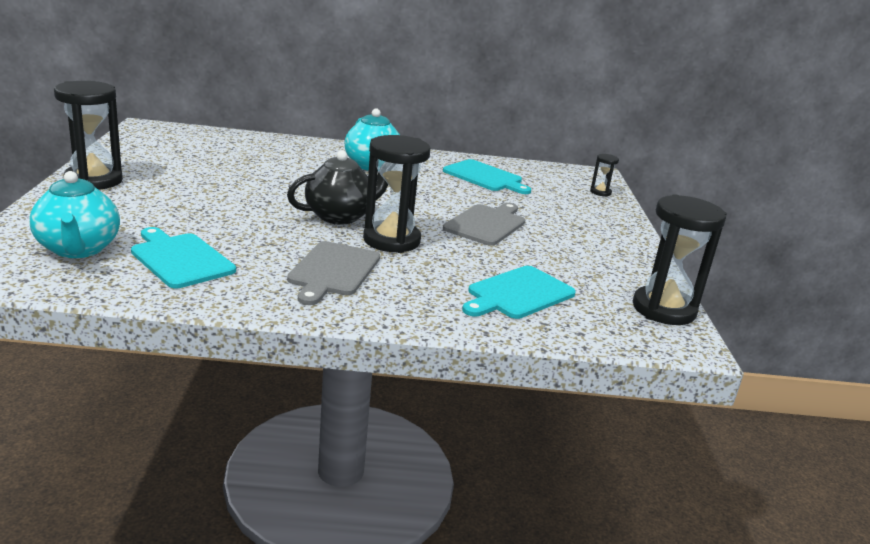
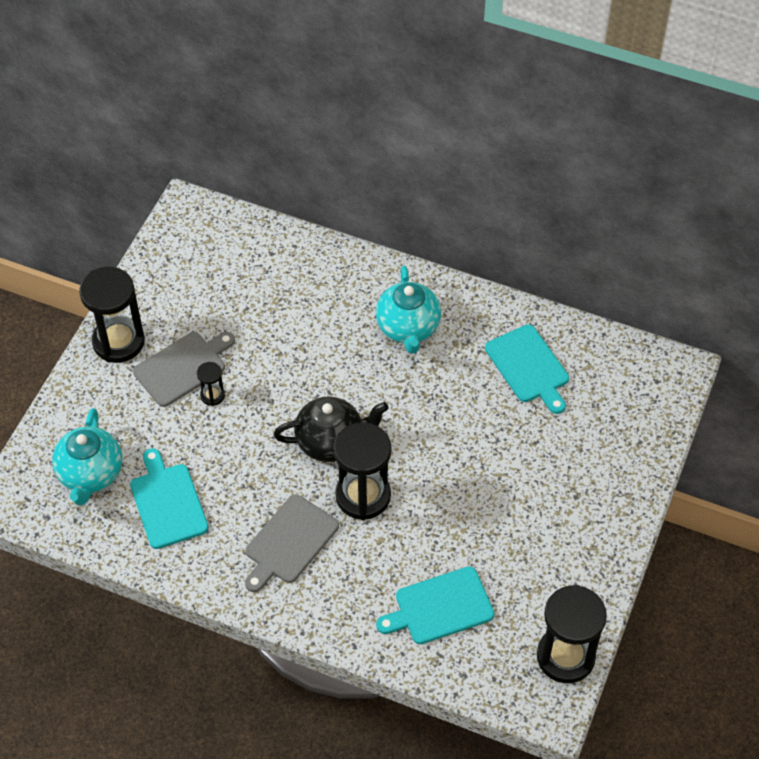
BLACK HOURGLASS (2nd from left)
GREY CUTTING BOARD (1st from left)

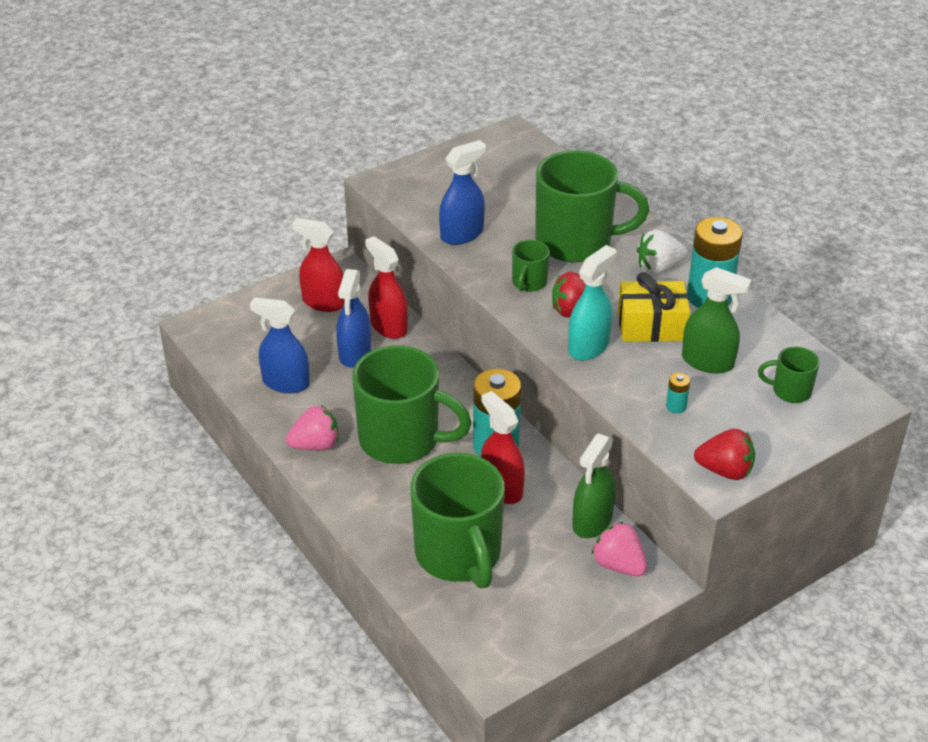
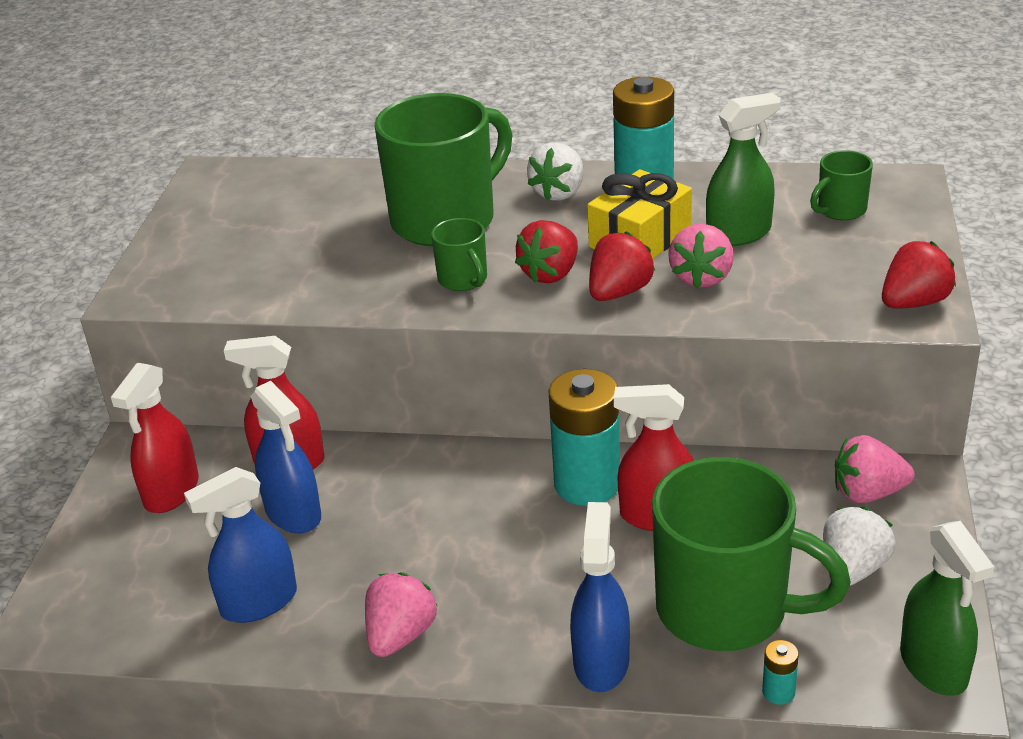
BLUE SPRAY BOTTLE (3rd from left)
RED SPRAY BOTTLE (1st from left)
RED STRAWBERRY (2nd from left)
GREEN MUG (1st from left in the first image)
TURQUOISE BATTERY (3rd from left)
GREEN SPRAY BOTTLE (2nd from left)
PINK STRAWBERRY (2nd from left)
WHITE STRAWBERRY (2nd from left)

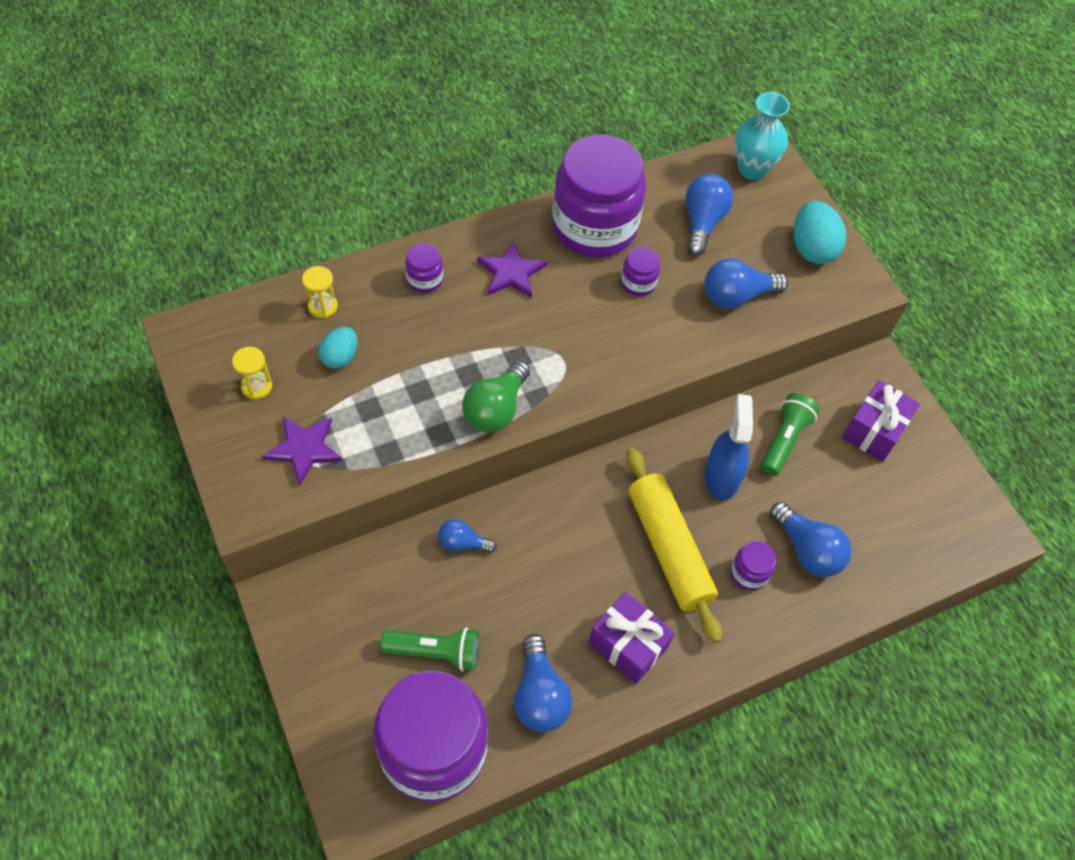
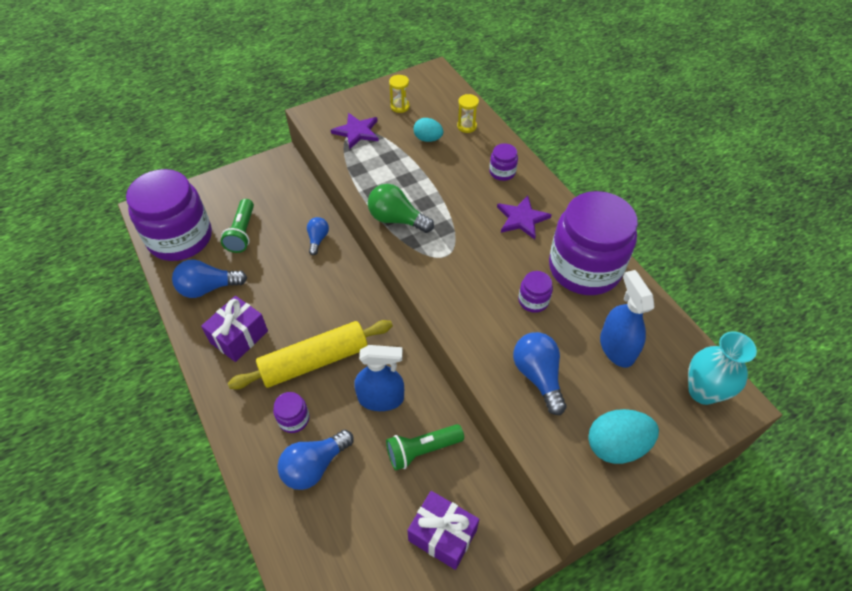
BLUE SPRAY BOTTLE (2nd from left)
GREEN FLASHLIGHT (2nd from left)

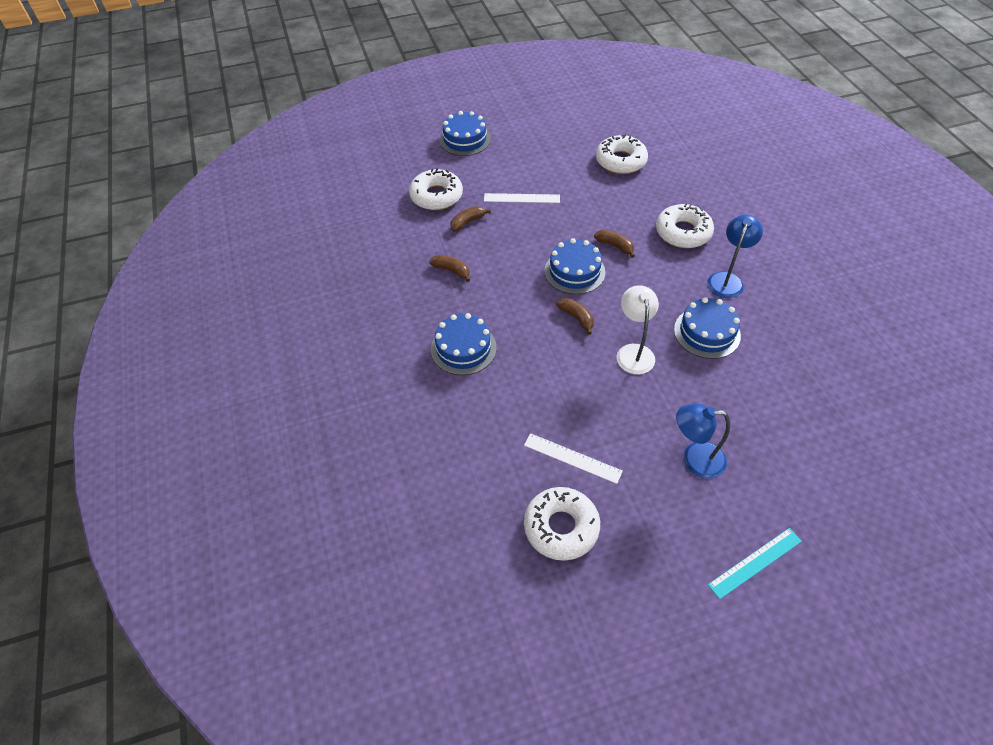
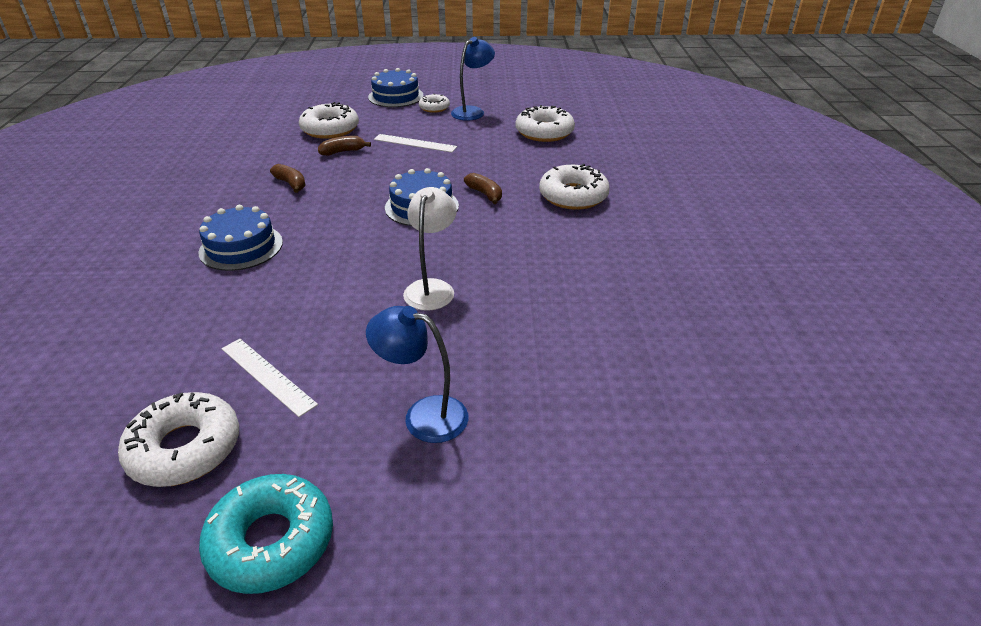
BLUE LAMP (2nd from left)
BLUE CAKE (4th from left in the first image)
BROWN BANANA (3rd from left in the first image)
TURQUOISE RULER
WHITE DONUT (3rd from left)
TURQUOISE DONUT

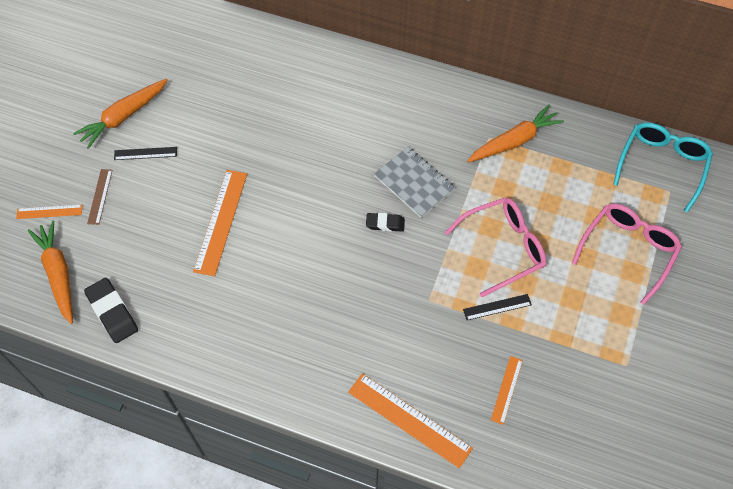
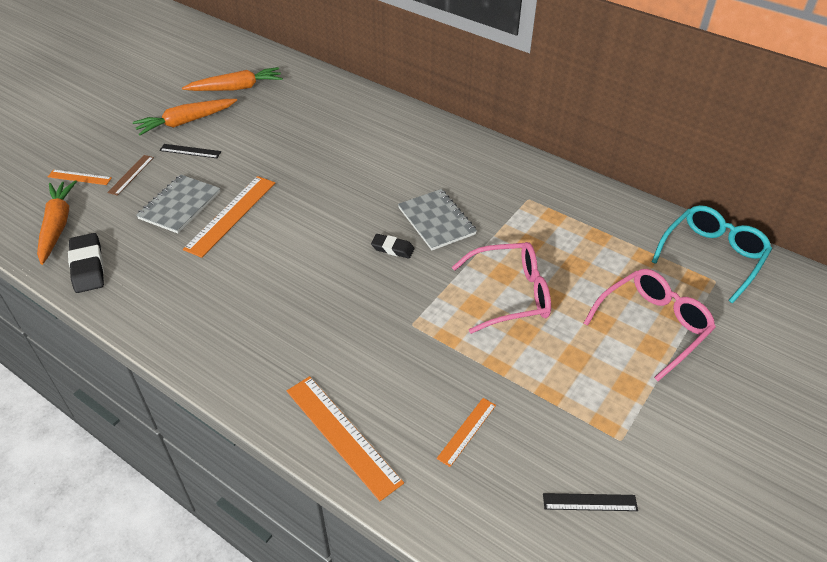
ORANGE CARROT (3rd from left)
BLACK RULER (2nd from left)
GREY NOTEBOOK (1st from left)

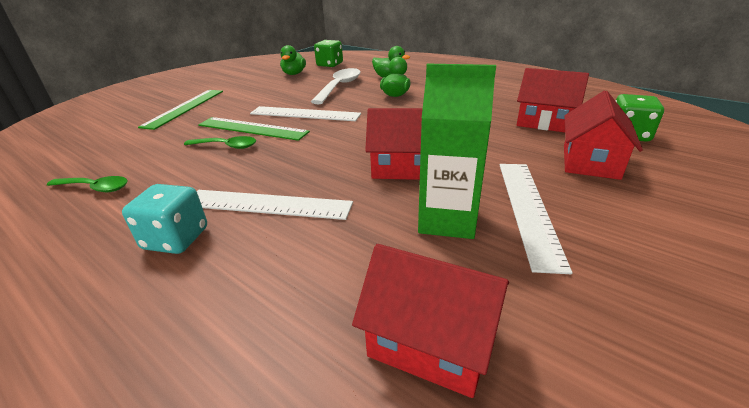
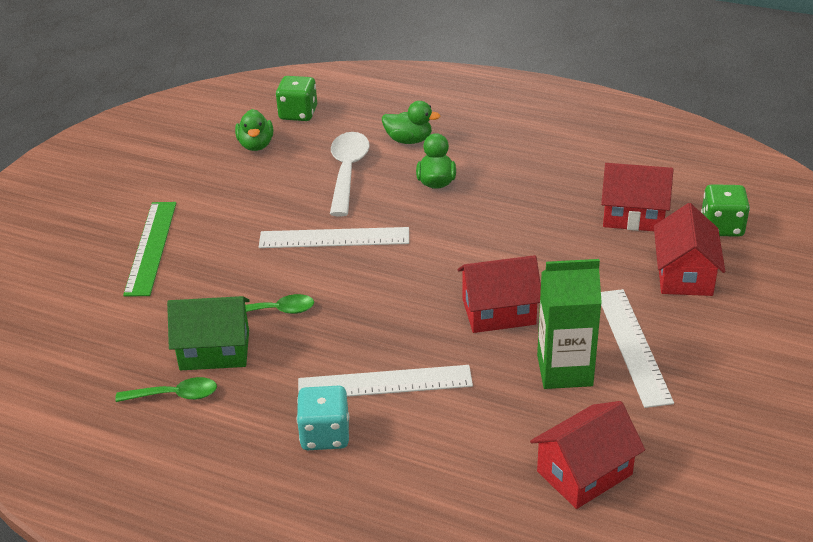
GREEN RULER (2nd from left in the first image)
RED HOUSE (2nd from left)
GREEN HOUSE

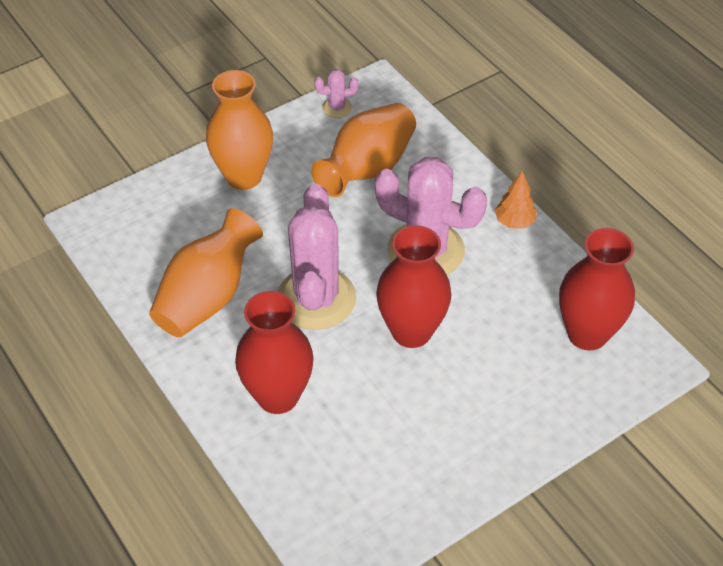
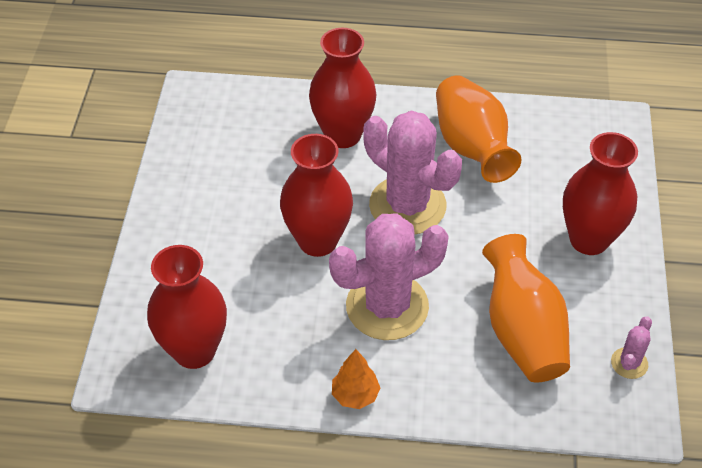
RED VASE (4th from left)

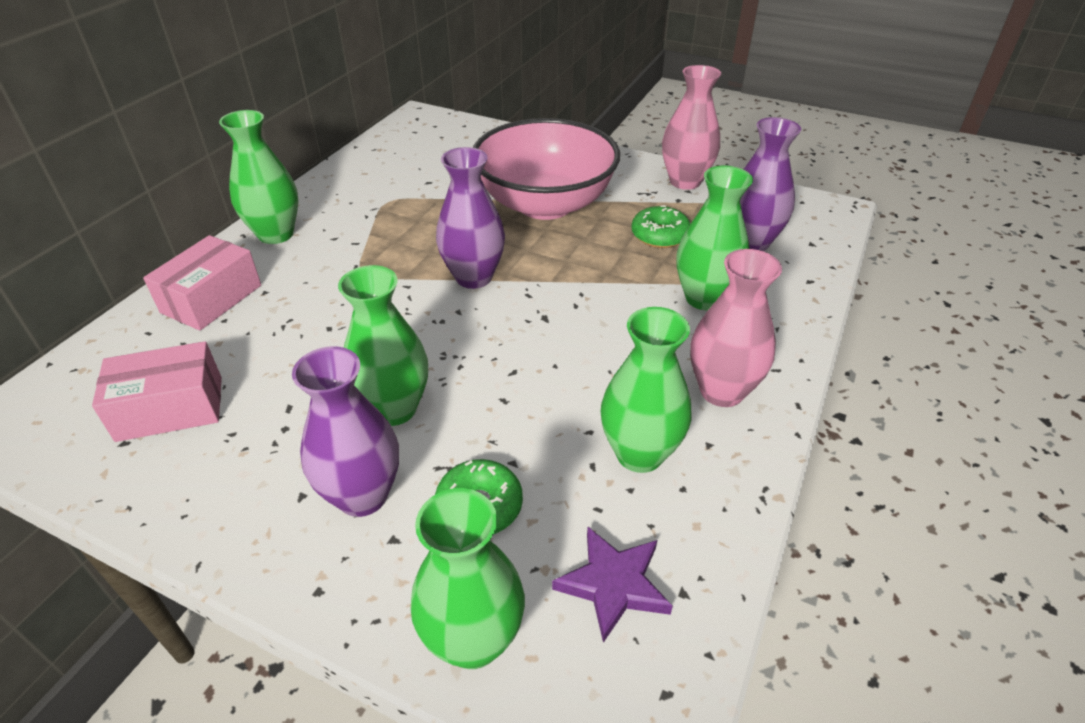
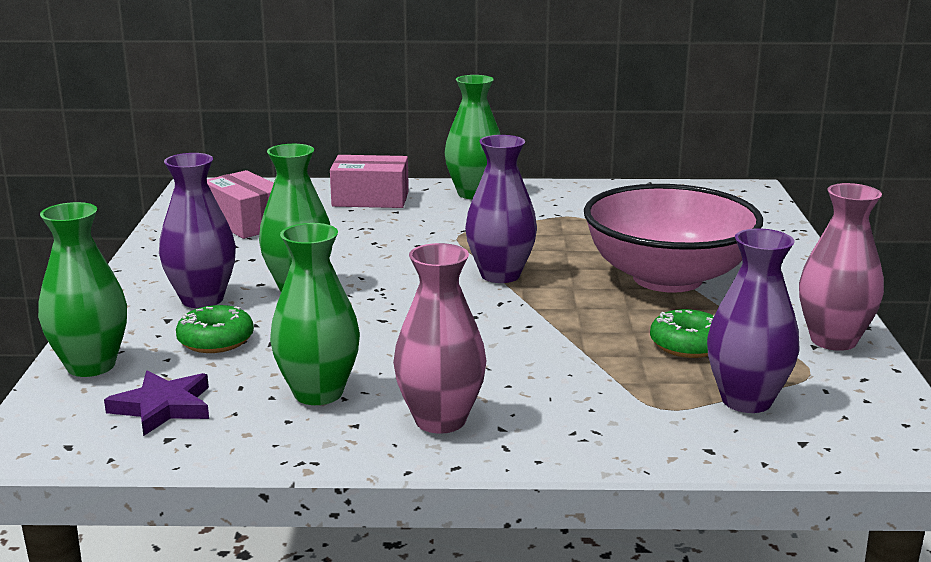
GREEN VASE (5th from left in the first image)

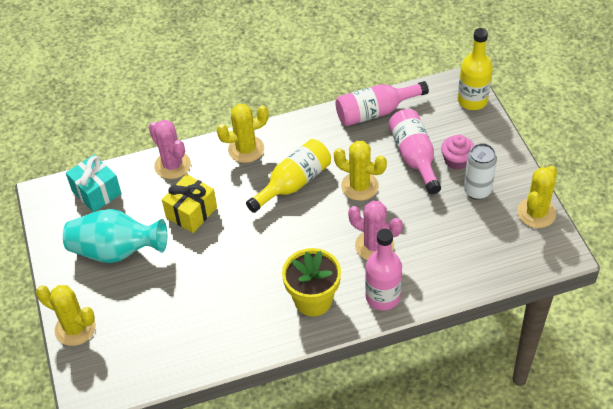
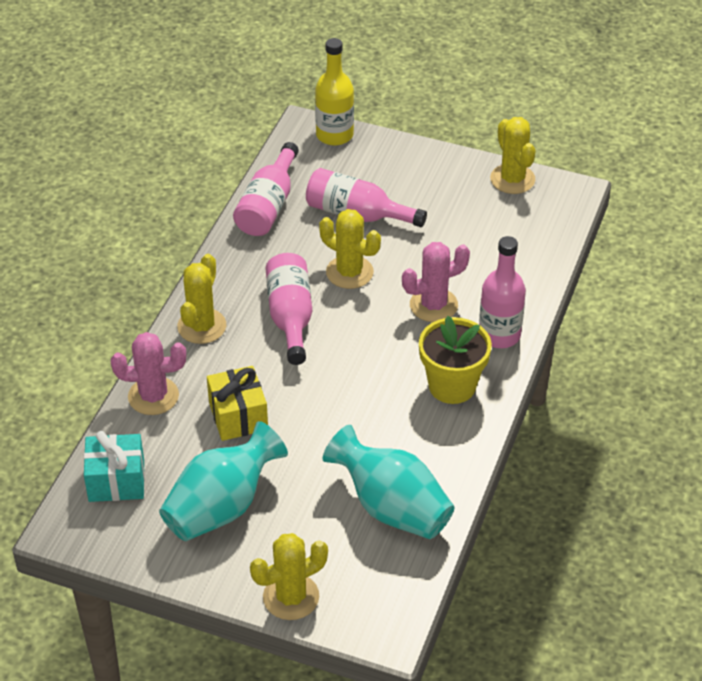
PINK CUPCAKE
PINK BOTTLE (2nd from left)
YELLOW CACTUS (3rd from left)
WHITE CAN
TURQUOISE VASE (2nd from left)

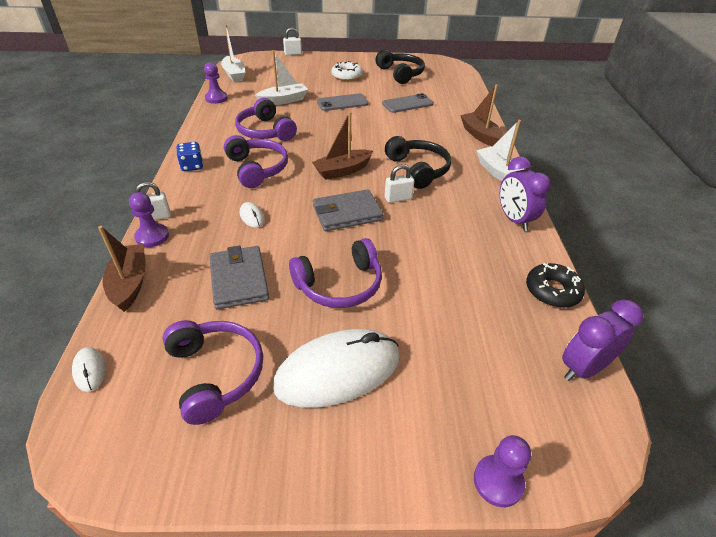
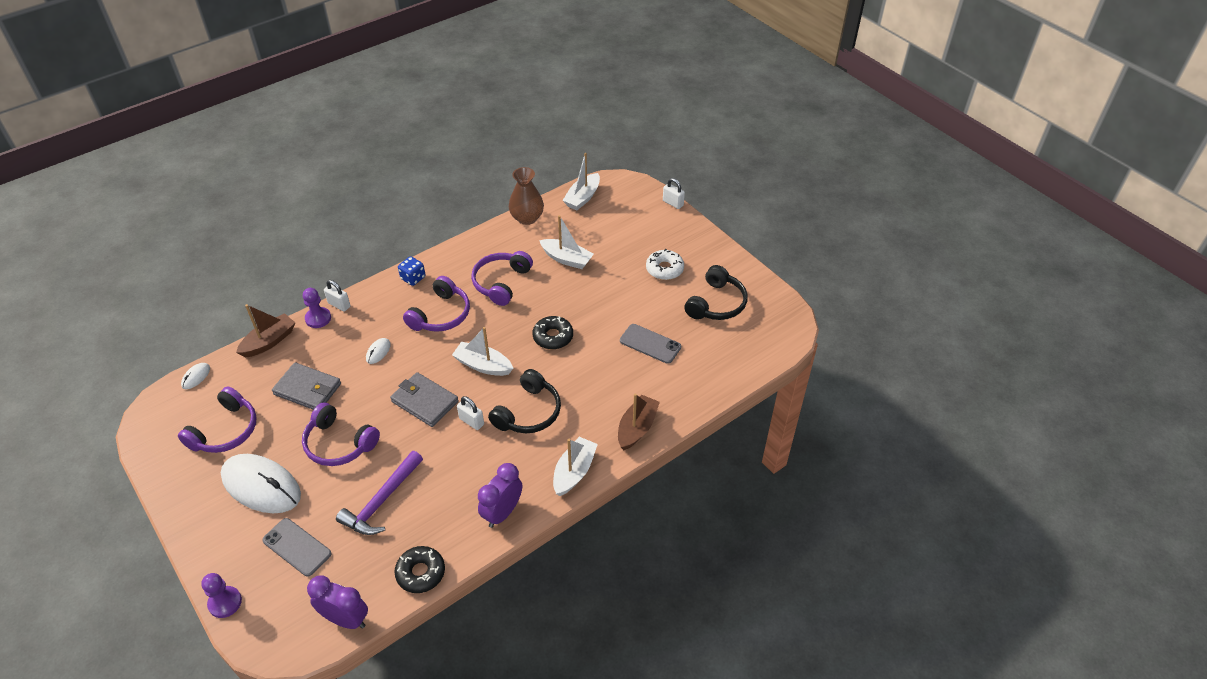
BROWN VASE
GREY PHONE (1st from left)
WHITE BOAT (1st from left)
GREY WALLET (1st from left)
BLACK DONUT (2nd from left)
PURPLE HAMMER

